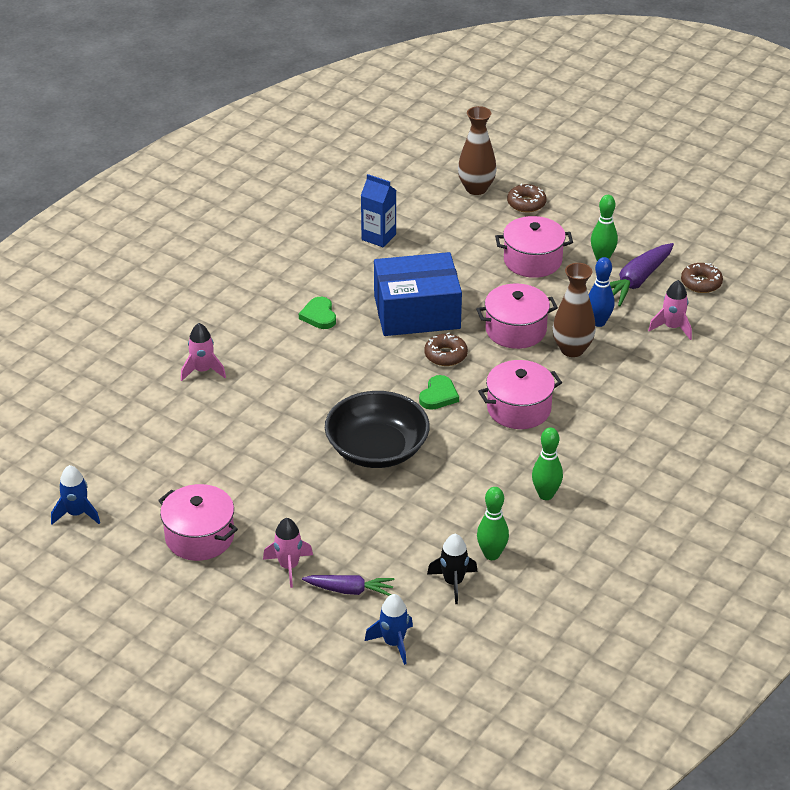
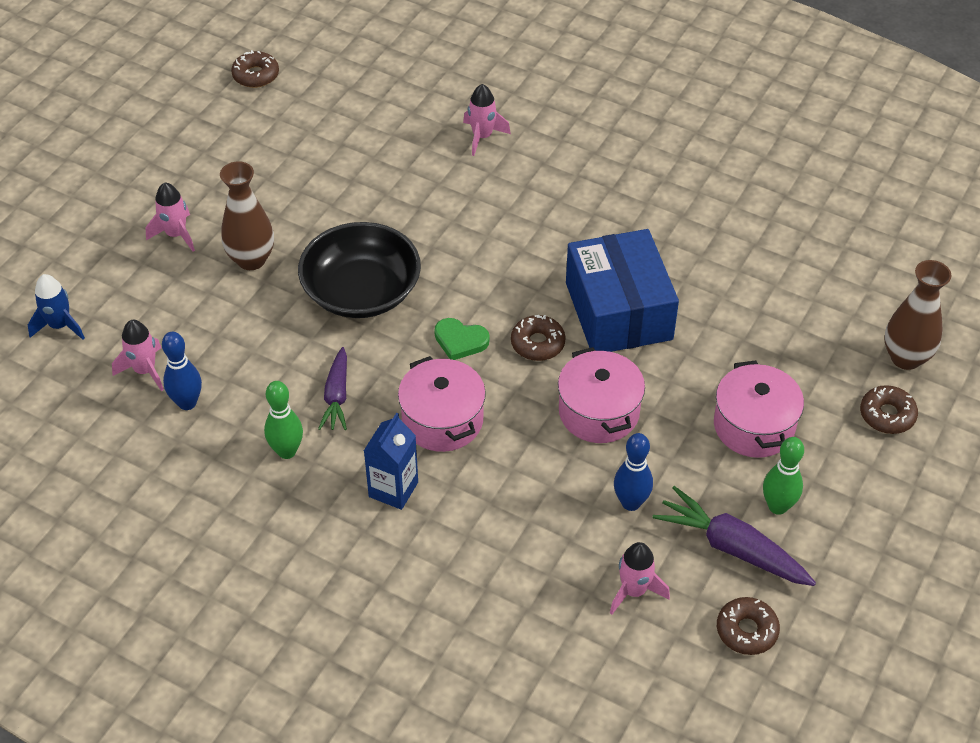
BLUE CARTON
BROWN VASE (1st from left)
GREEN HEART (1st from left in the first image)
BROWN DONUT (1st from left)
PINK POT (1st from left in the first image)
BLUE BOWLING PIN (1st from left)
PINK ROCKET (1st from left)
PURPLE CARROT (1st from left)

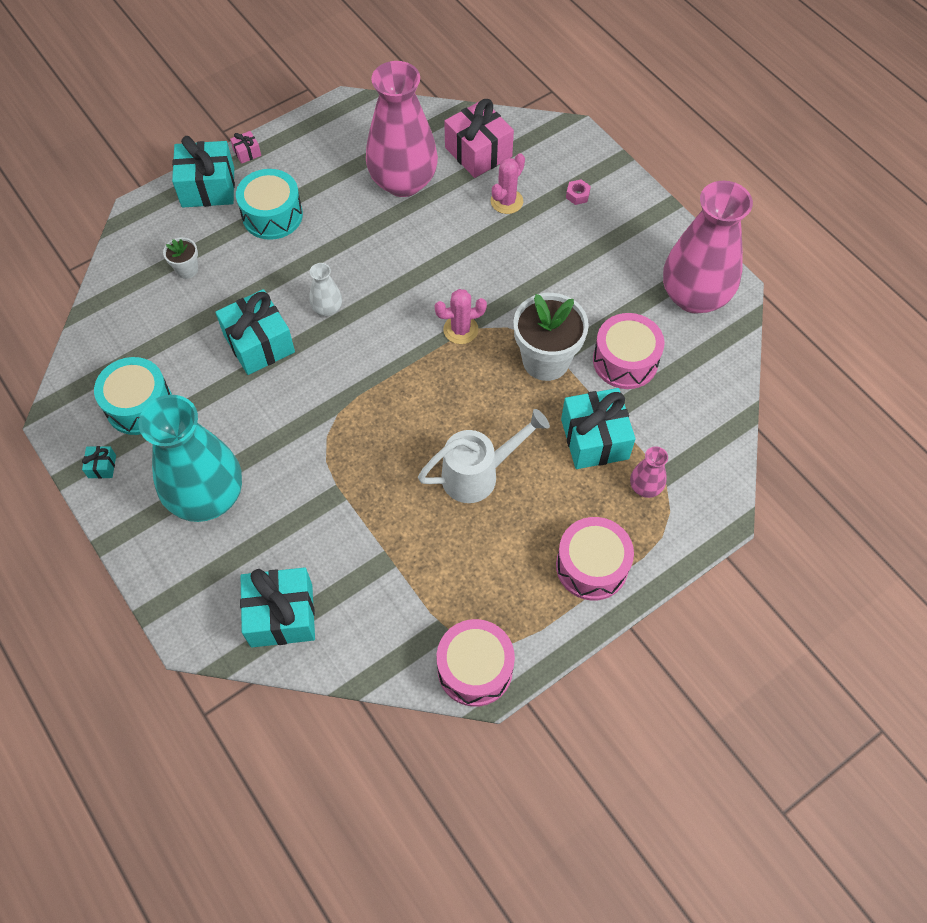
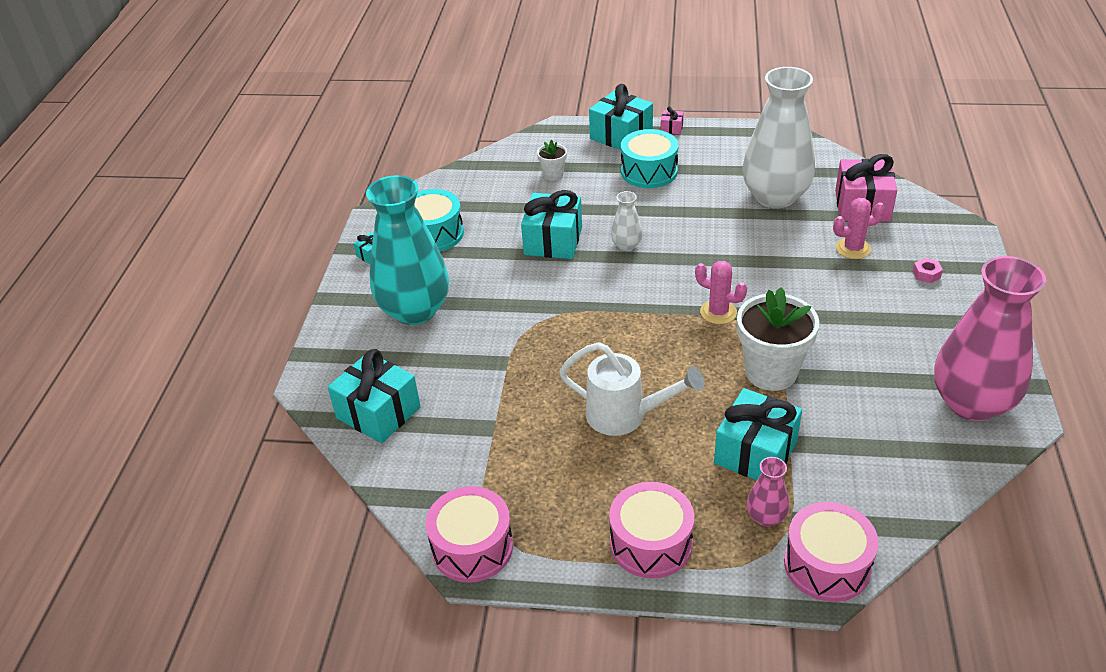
WHITE VASE (2nd from left)
PINK DRUM (3rd from left)

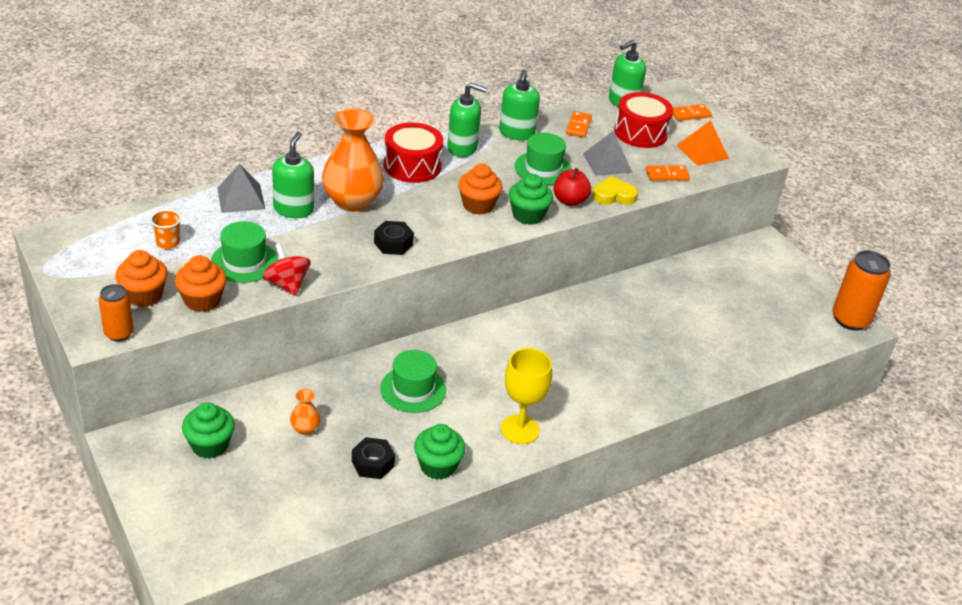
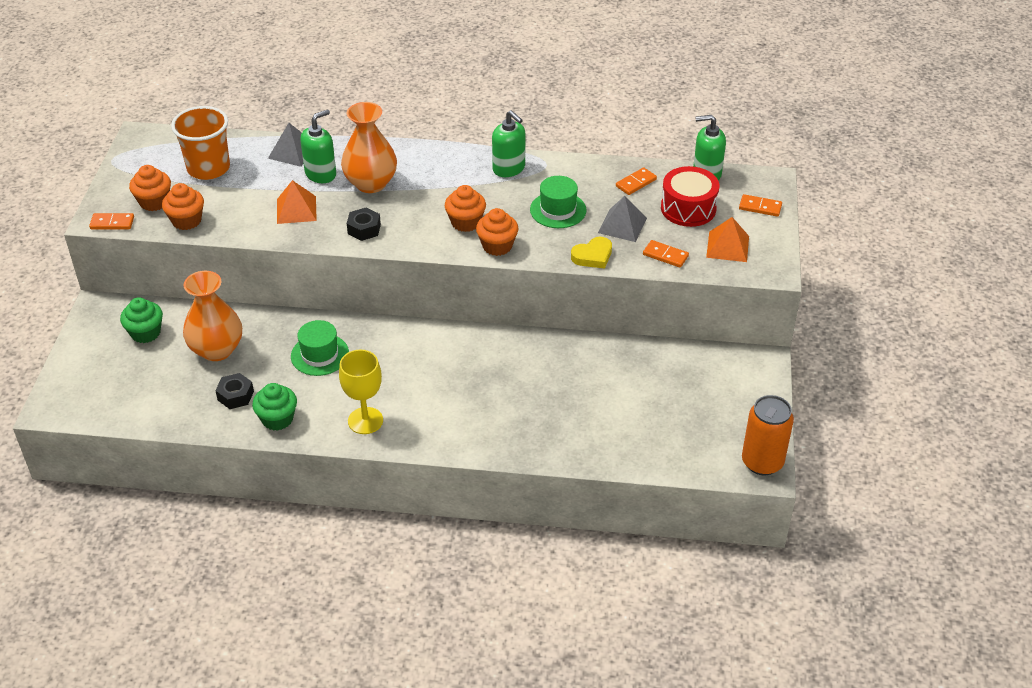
GREEN SOAP DISPENSER (3rd from left in the first image)
RED DRUM (1st from left in the first image)
RED APPLE
ORANGE CUPCAKE (4th from left)
YELLOW HEART
ORANGE CUP
GREEN HAT (1st from left in the first image)
RED SPINNING TOP
ORANGE DOMINO (1st from left)
ORANGE VASE (1st from left)
ORANGE PYRAMID (1st from left)

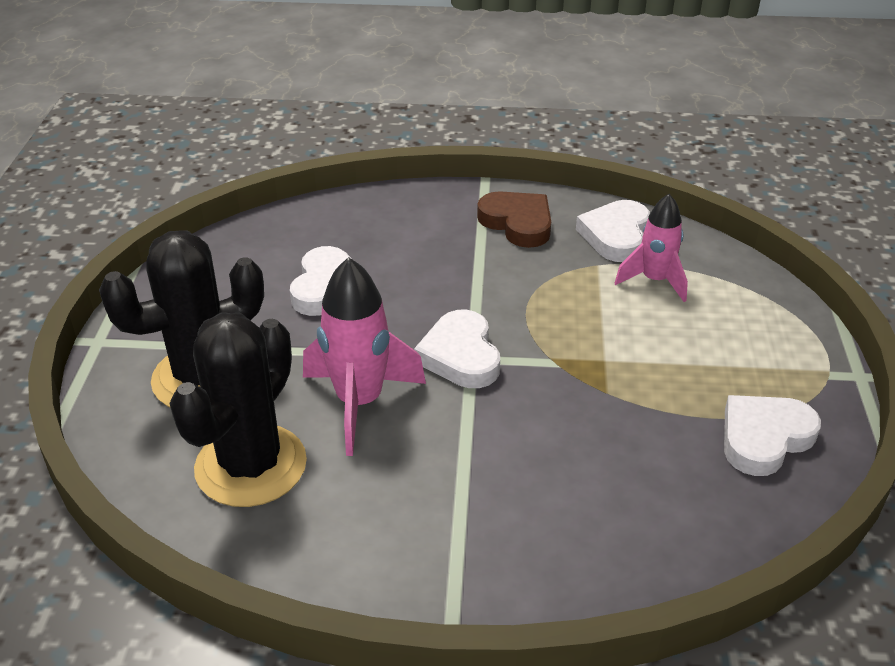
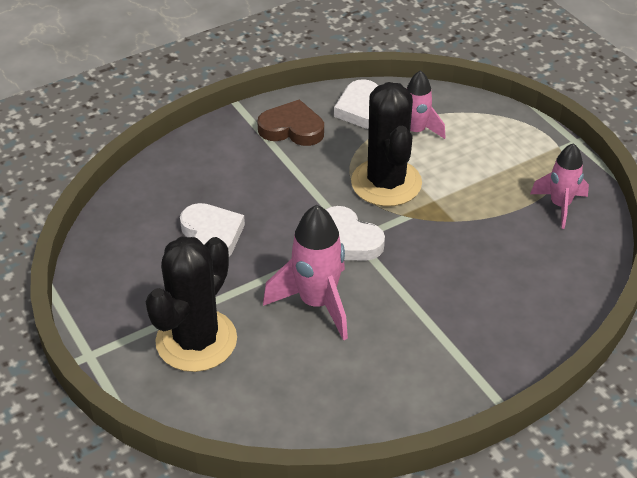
BLACK CACTUS (2nd from left)
PINK ROCKET (3rd from left)

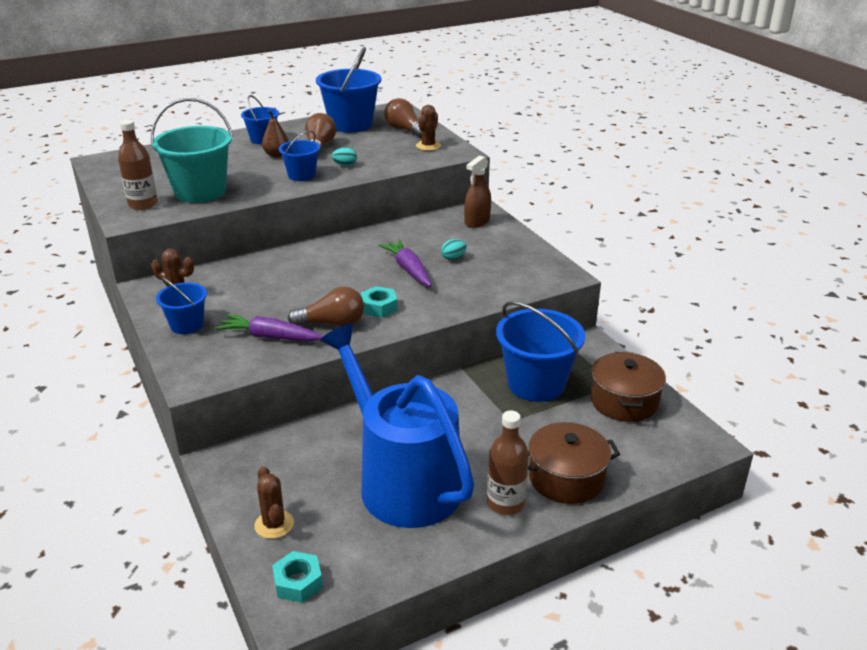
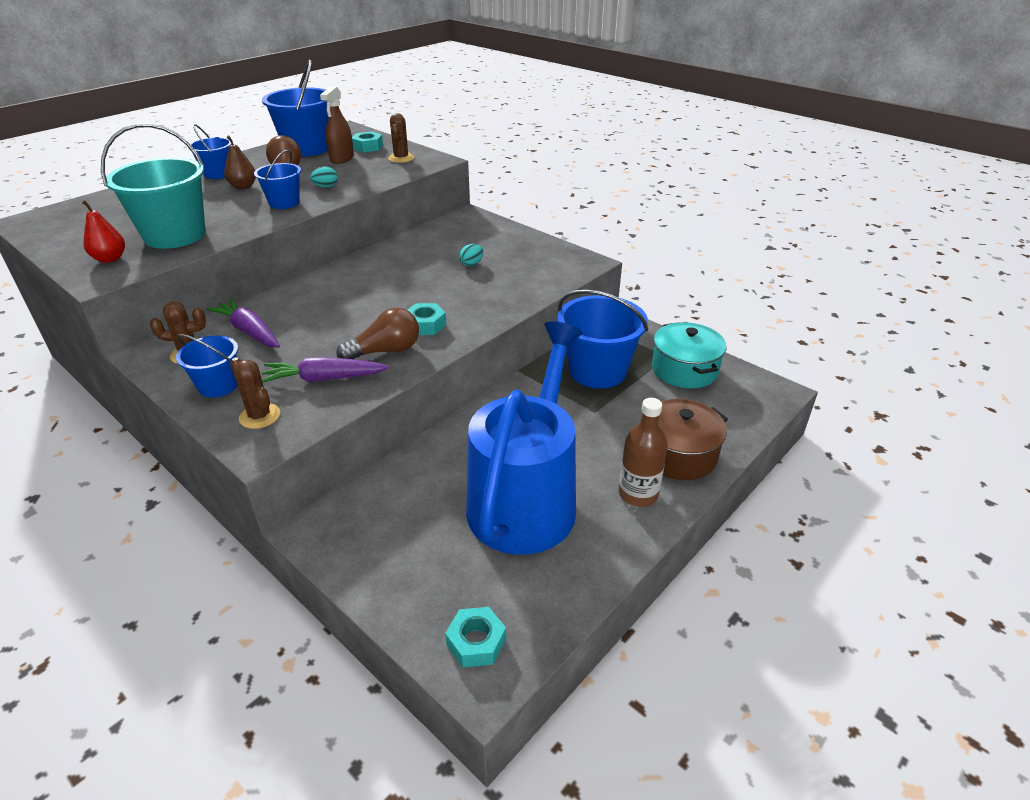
TURQUOISE NUT (1st from left)
RED PEAR
BROWN SPRAY BOTTLE
PURPLE CARROT (1st from left)
BLUE WATERING CAN
TURQUOISE POT
BROWN CACTUS (2nd from left)

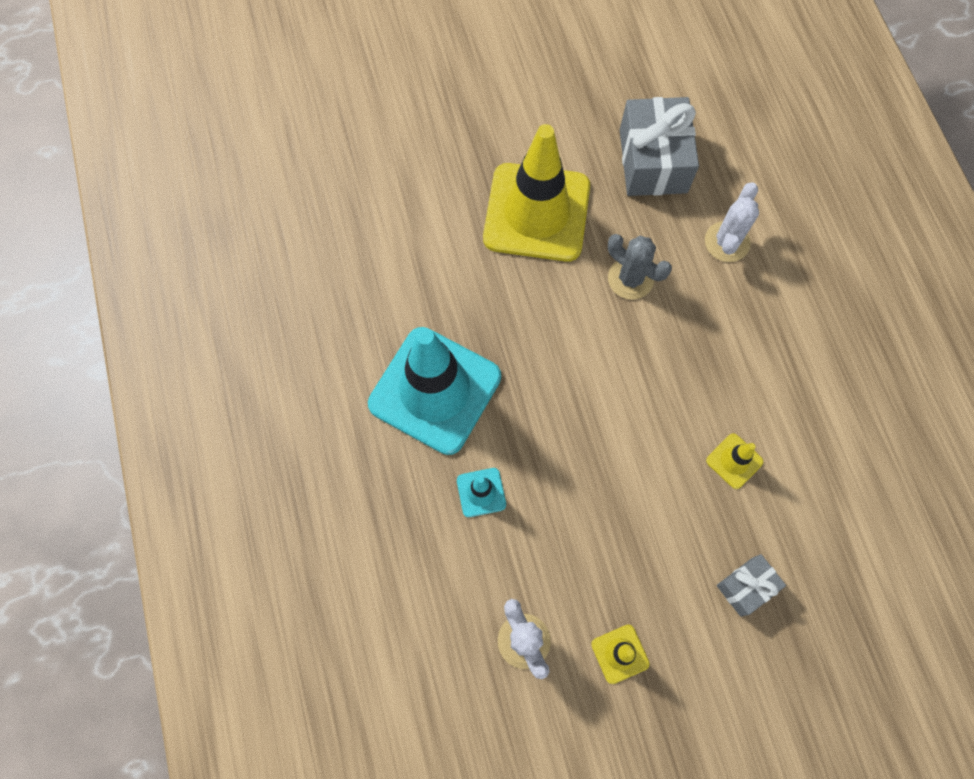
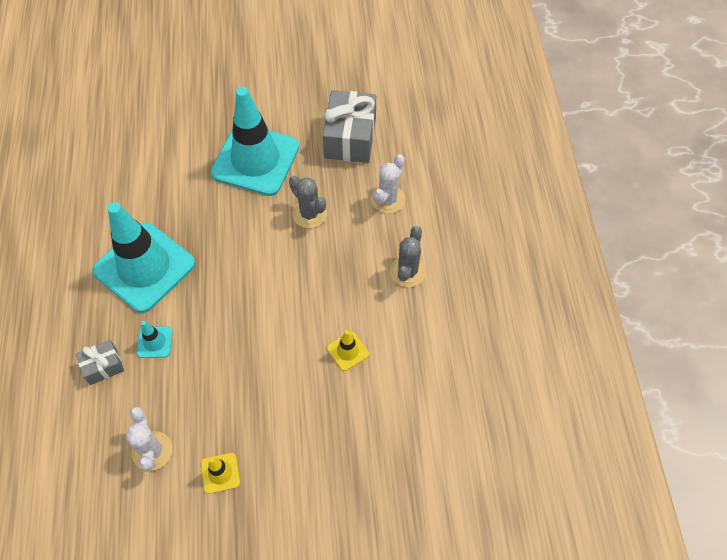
TURQUOISE TRAFFIC CONE (3rd from left)
GREY GIFT (1st from left)
GREY CACTUS (2nd from left)

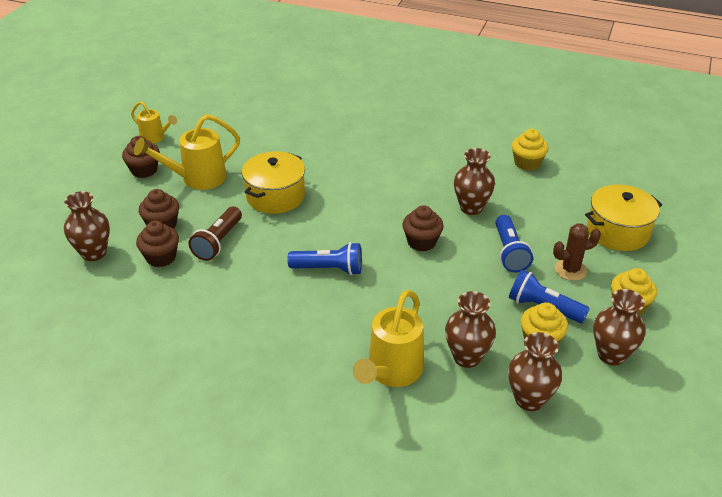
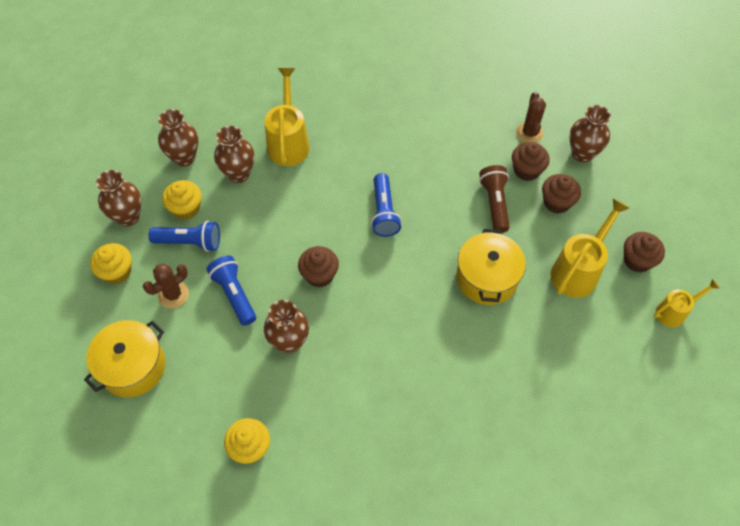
YELLOW WATERING CAN (3rd from left)
BLUE FLASHLIGHT (3rd from left)
BROWN CACTUS (2nd from left)

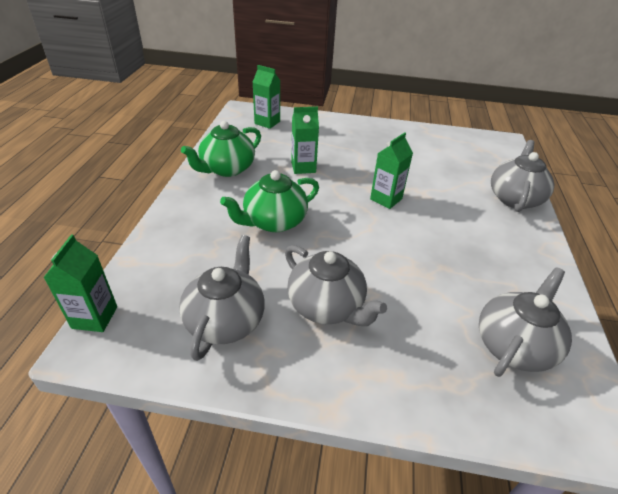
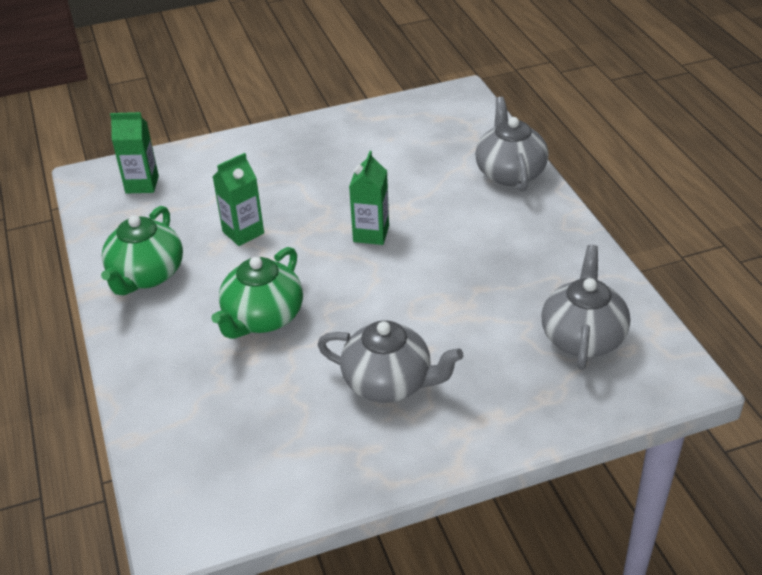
GREEN CARTON (1st from left in the first image)
GREY TEAPOT (1st from left in the first image)

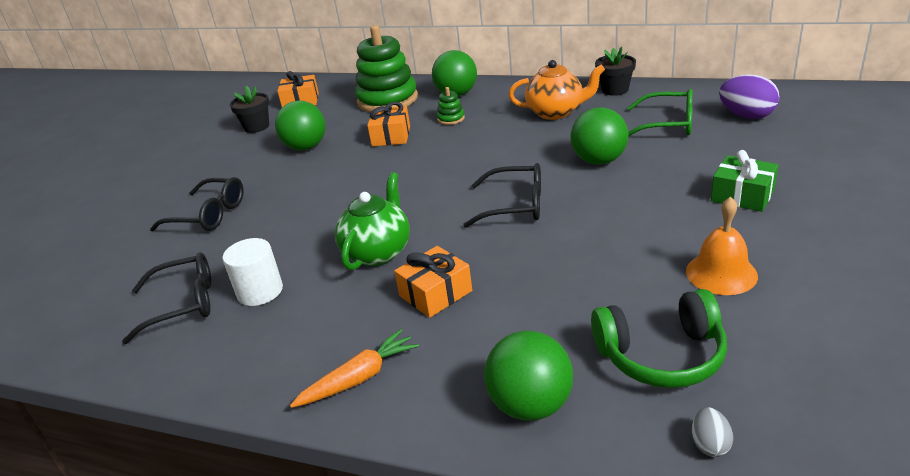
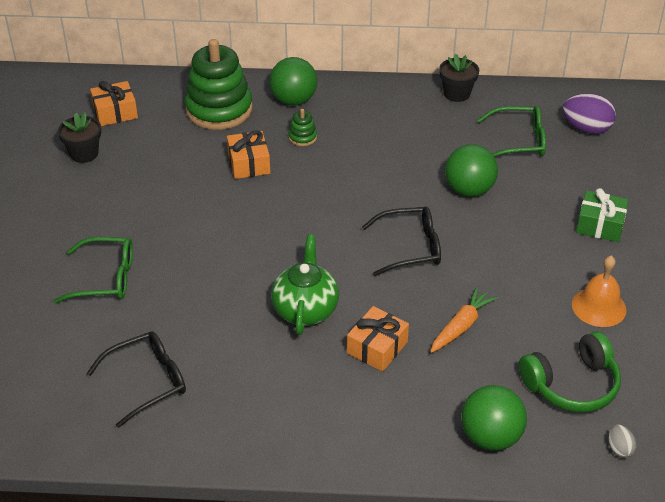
ORANGE TEAPOT
GREEN BALL (1st from left in the first image)
GREEN GLASSES (1st from left)
WHITE CYLINDER
ORANGE CARROT

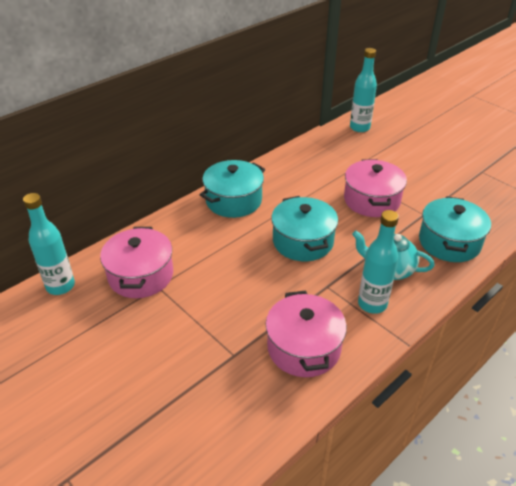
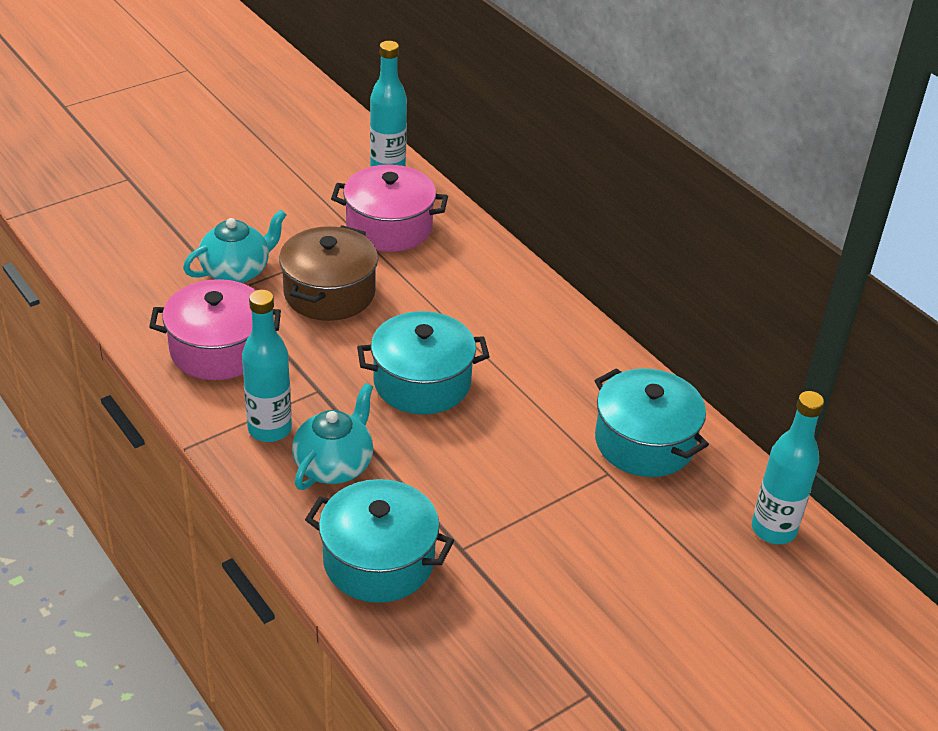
PINK POT (3rd from left in the first image)
TURQUOISE POT (3rd from left)
TURQUOISE TEAPOT (1st from left)
BROWN POT

